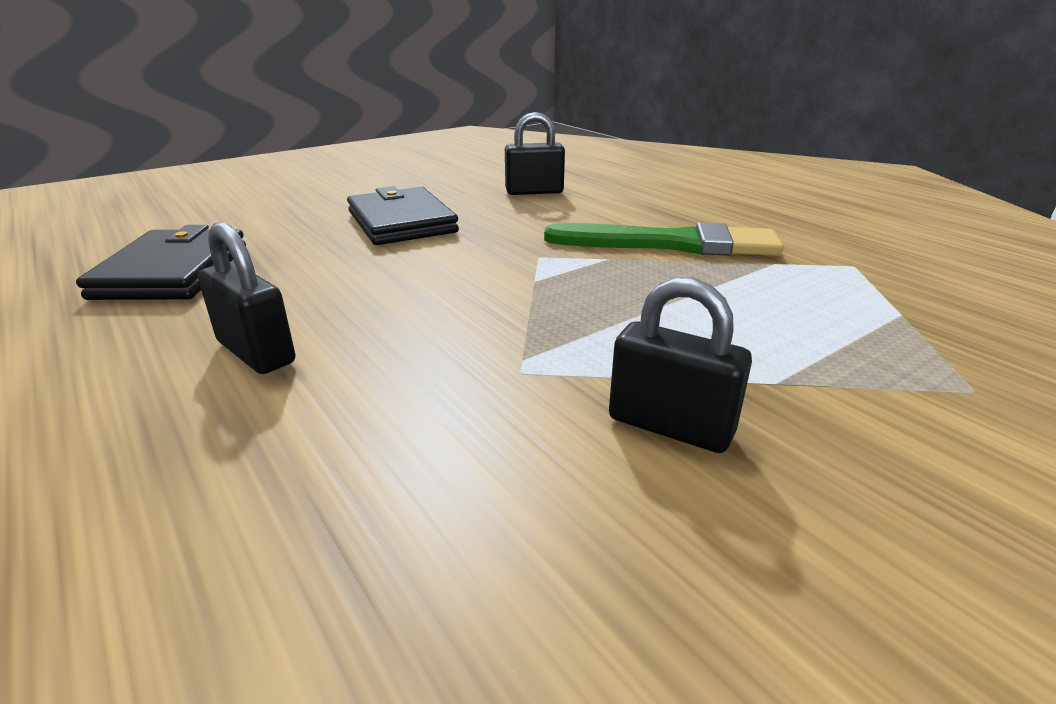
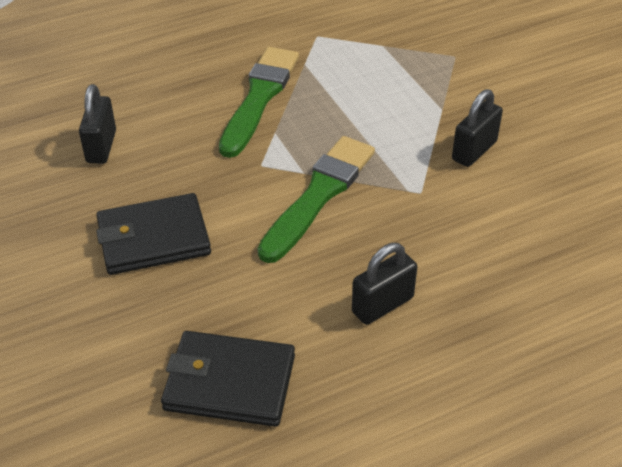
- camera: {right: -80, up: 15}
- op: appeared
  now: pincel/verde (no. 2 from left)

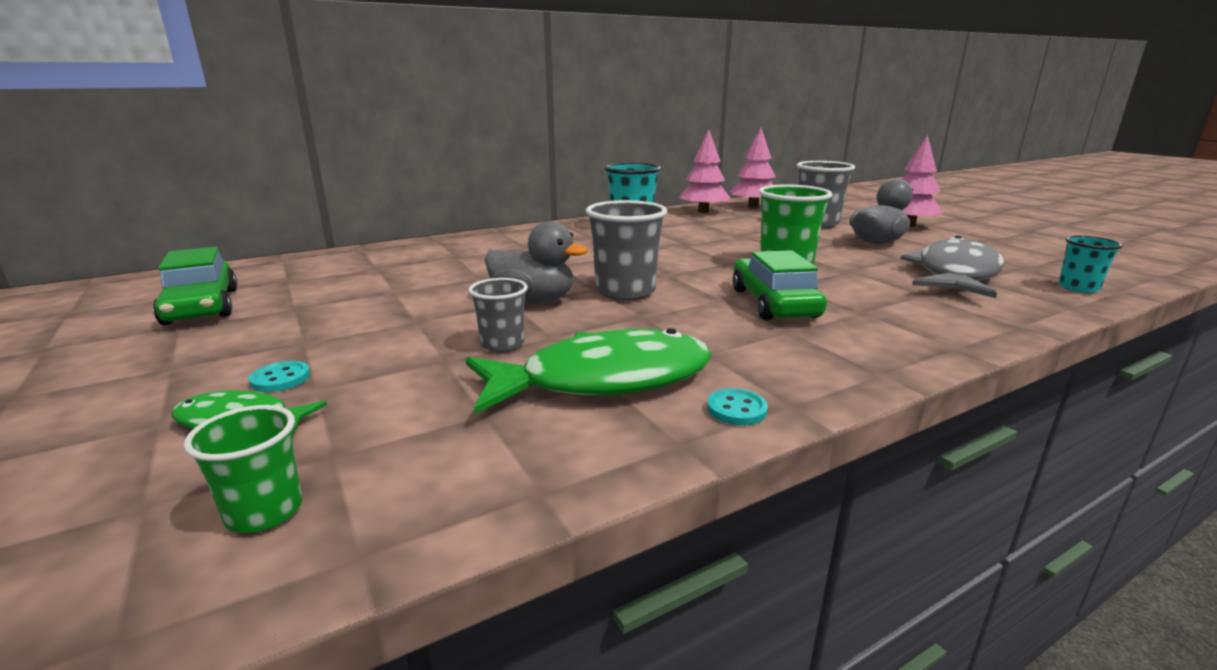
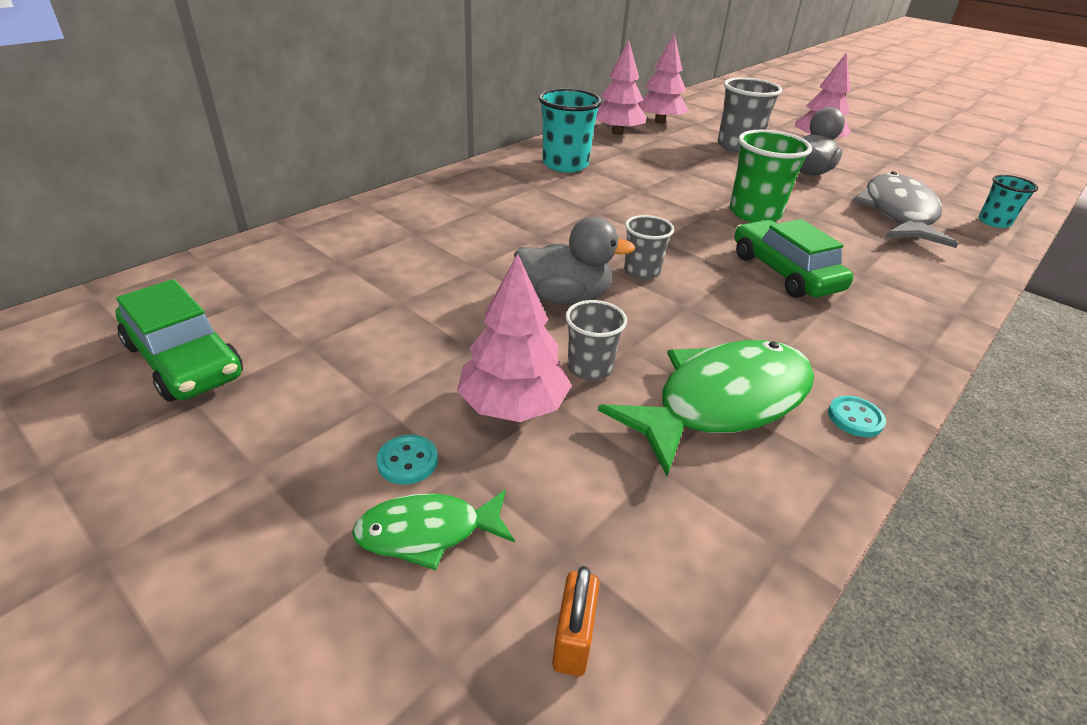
- camera: {right: -20, up: 15}
- op: appeared
  now: árbol/rosa (no. 1 from left)
- op: exchanged
  was: vaso/verde (no. 1 from left)
  now: candado/naranja
- op: size
  was: vaso/gris (no. 2 from left)
  ratio: 0.59

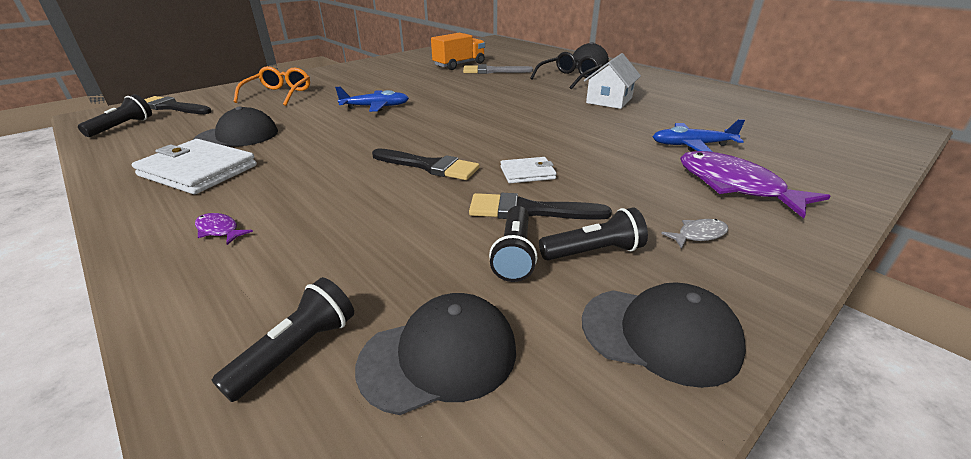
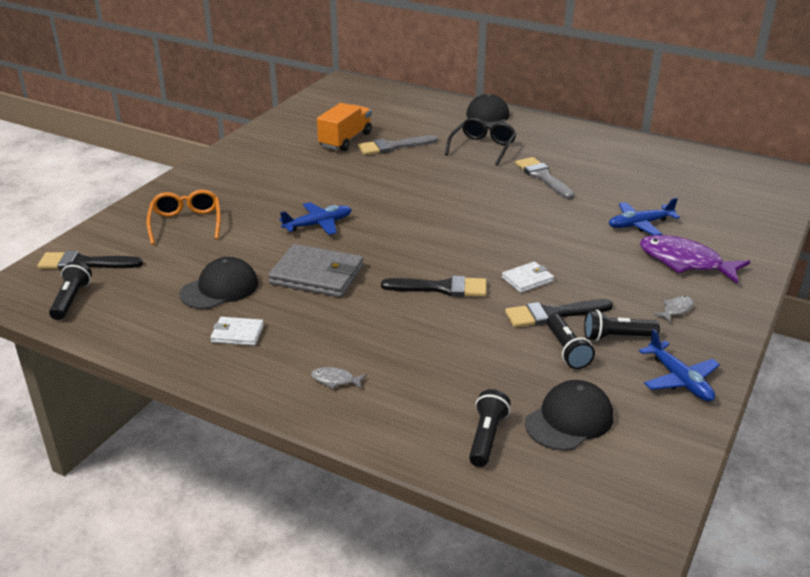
- camera: {right: -20, up: 0}
- op: size
  was: cartera/blanco (no. 1 from left)
  ratio: 0.53
- op: appeared
  now: cartera/gris
- op: colour
  was: pez/morado (no. 1 from left)
  now: pez/gris (no. 1 from left)
- op: exchanged
  was: casa/blanco
  now: pincel/gris (no. 2 from left)
- op: spun
  was: lámpara de mano/negro (no. 4 from left)
  clockwise: -150
- op: exchanged
  was: gorra/negro (no. 4 from left)
  now: avión/azul (no. 3 from left)

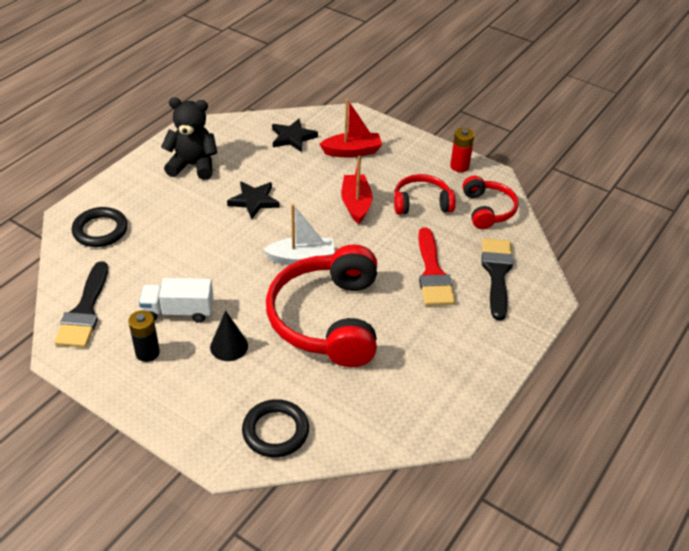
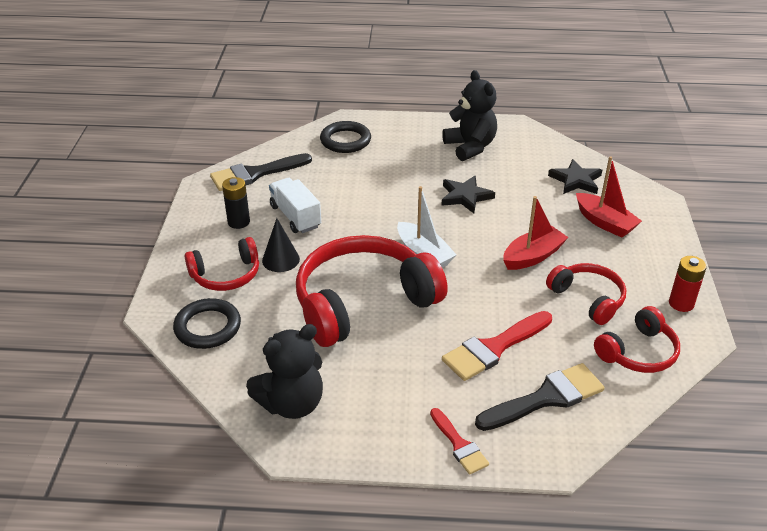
- camera: {right: 60, up: -5}
- op: appeared
  now: auriculares/rojo (no. 1 from left)
- op: appeared
  now: osito/negro (no. 1 from left)
- op: appeared
  now: pincel/rojo (no. 1 from left)

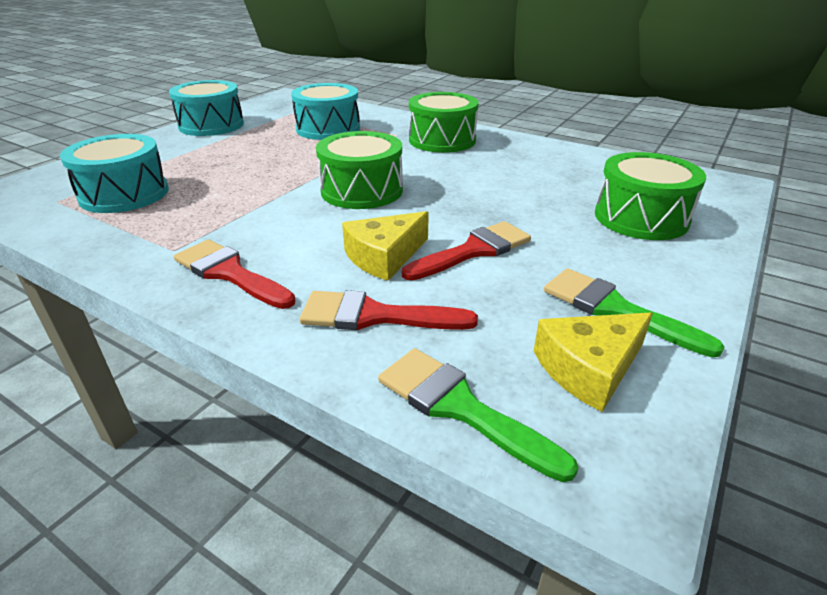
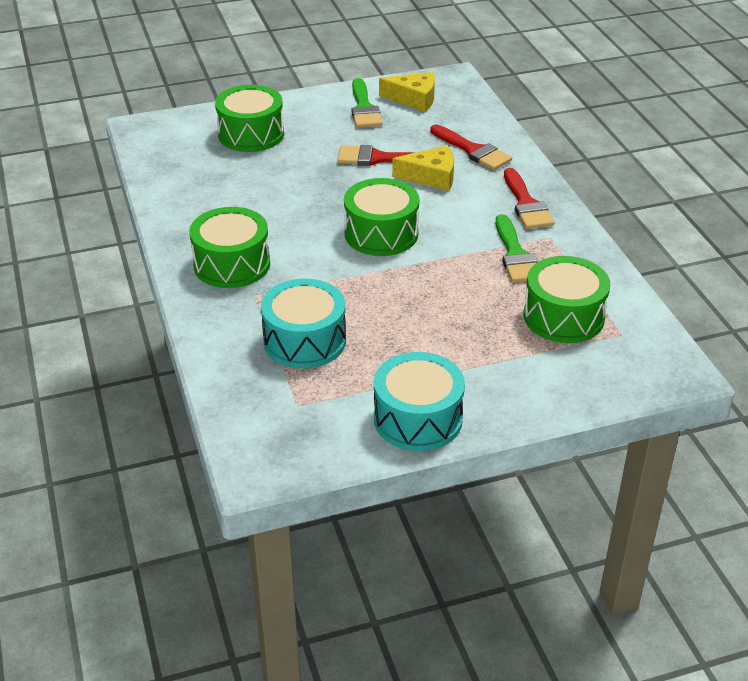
- camera: {right: -140, up: 5}
- op: relocated
  was: pincel/verde (no. 1 from left in the first image)
  now: pincel/verde (no. 2 from left)
- op: colour
  was: tambor/turquesa (no. 1 from left)
  now: tambor/verde (no. 4 from left)

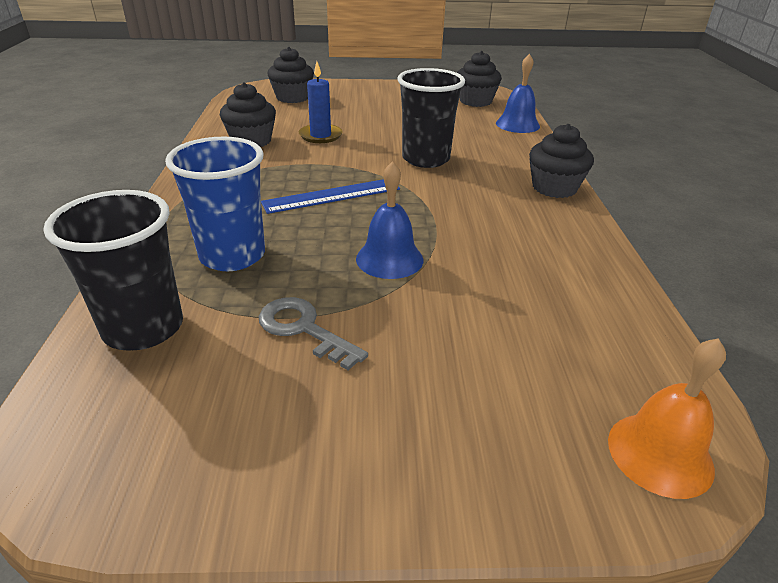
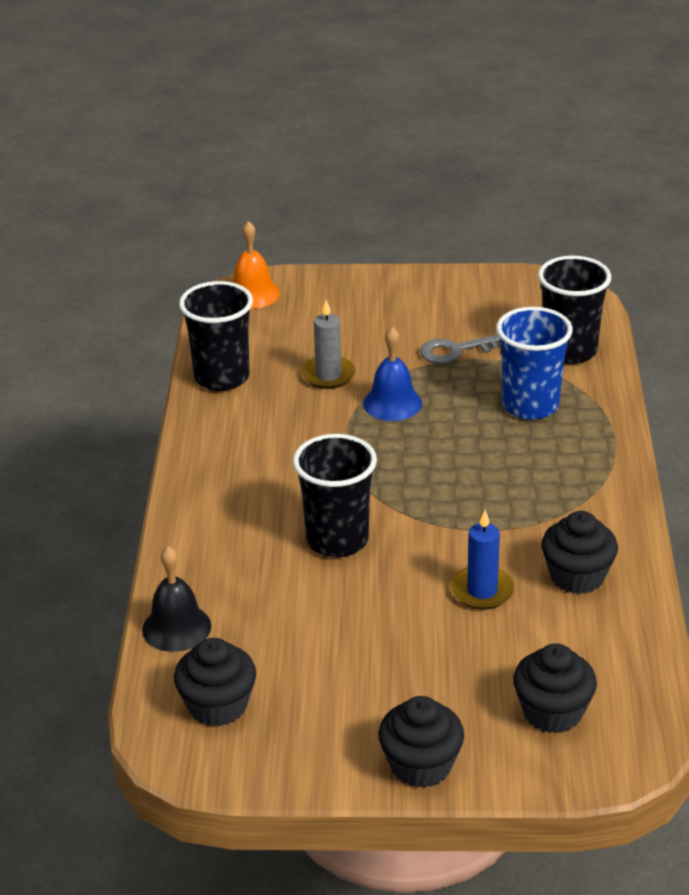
- camera: {right: -175, up: 0}
- op: colour
  was: campana/azul (no. 2 from left)
  now: campana/negro
- op: appeared
  now: vaso/negro (no. 1 from left)
- op: appeared
  now: vela/gris
- op: relocated
  was: magdalena/negro (no. 4 from left in the first image)
  now: magdalena/negro (no. 2 from left)
- op: spun
  was: llave/gris
  clockwise: 120
- op: missing
  was: regla/azul

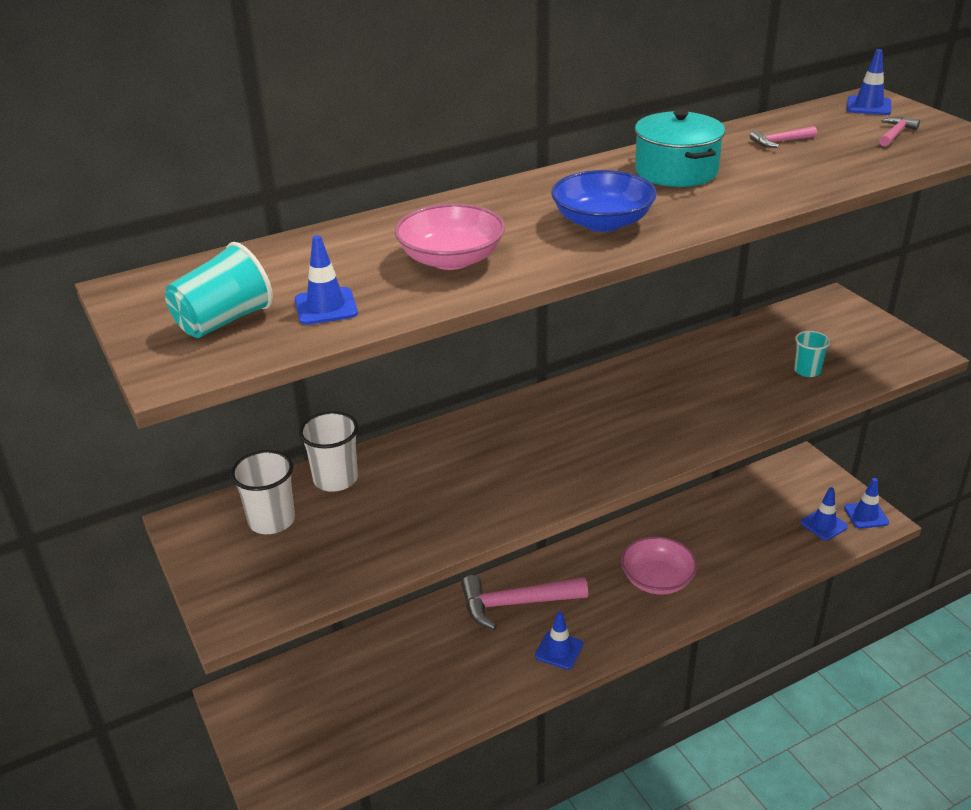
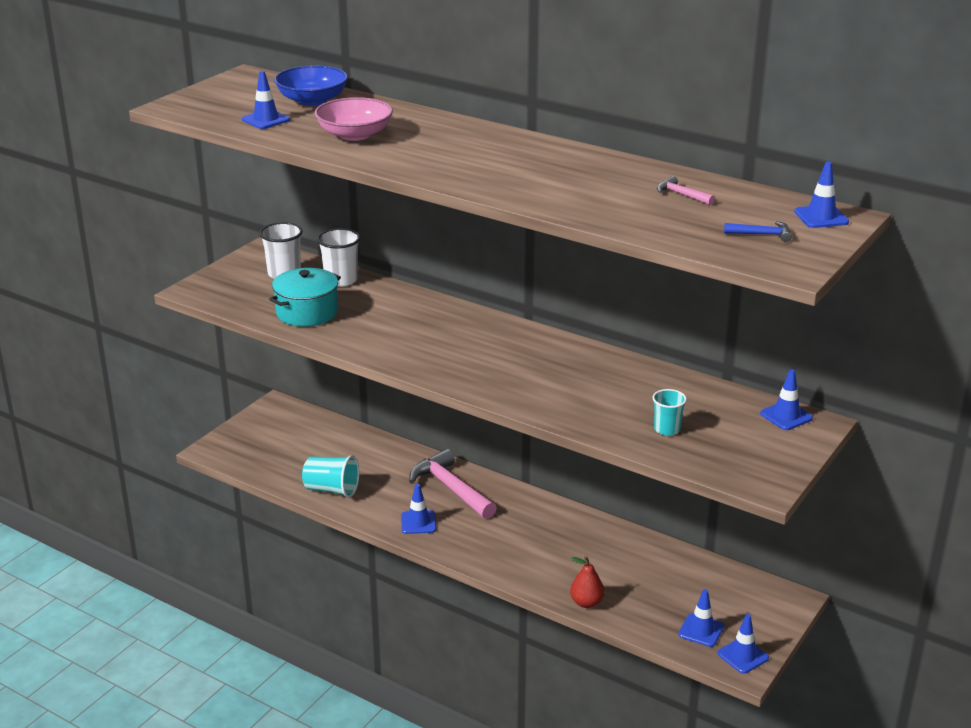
- camera: {right: 60, up: -5}
- op: relocated
  was: olla/turquesa
- op: relocated
  was: cuenco/azul
- op: relocated
  was: vaso/turquesa (no. 1 from left)
- op: appeared
  now: pera/rojo
- op: colour
  was: martillo/rosa (no. 3 from left)
  now: martillo/azul
- op: appeared
  now: cono de tráfico/azul (no. 5 from left)
- op: missing
  was: cuenco/rosa (no. 2 from left)

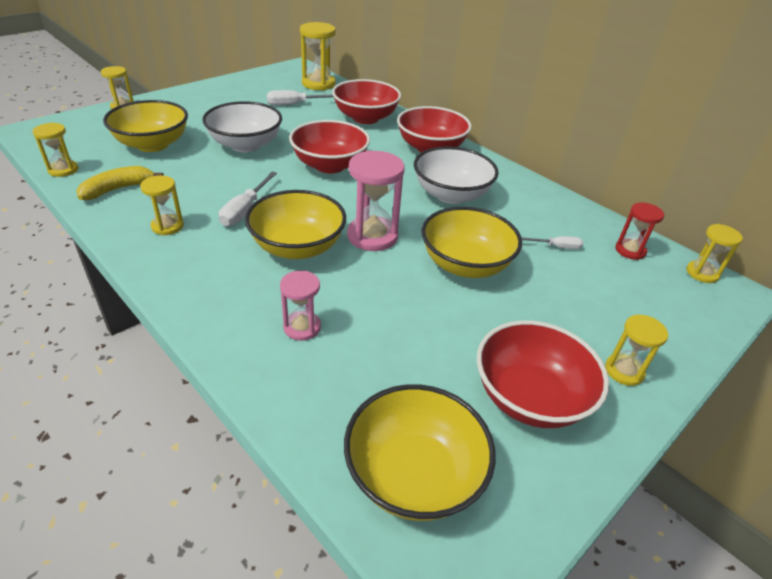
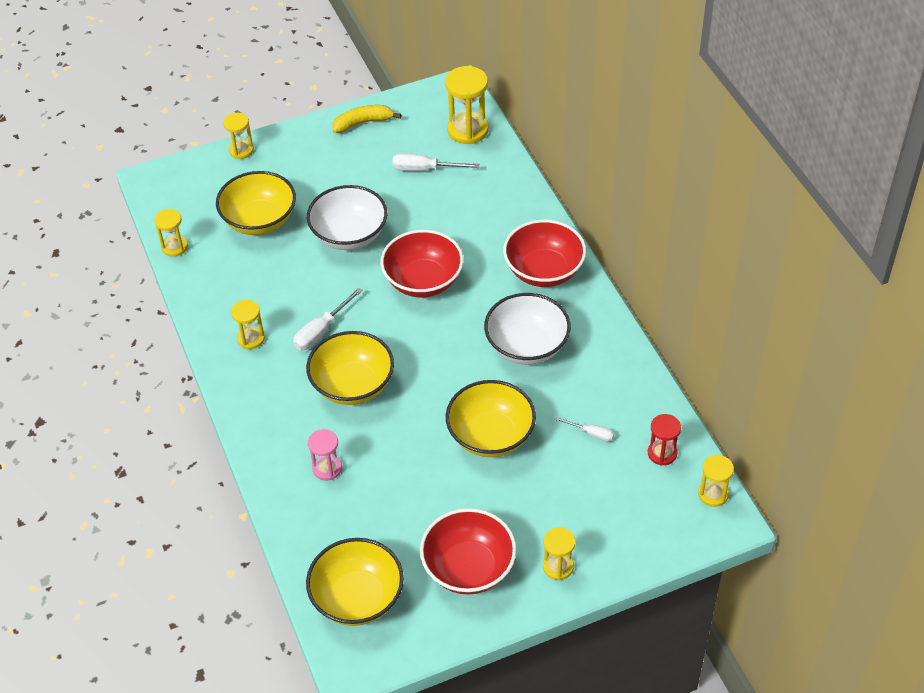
- camera: {right: 25, up: 10}
- op: relocated
  was: plátano/amarillo
- op: missing
  was: cuenco/rojo (no. 2 from left)
- op: missing
  was: reloj de arena/rosa (no. 2 from left)

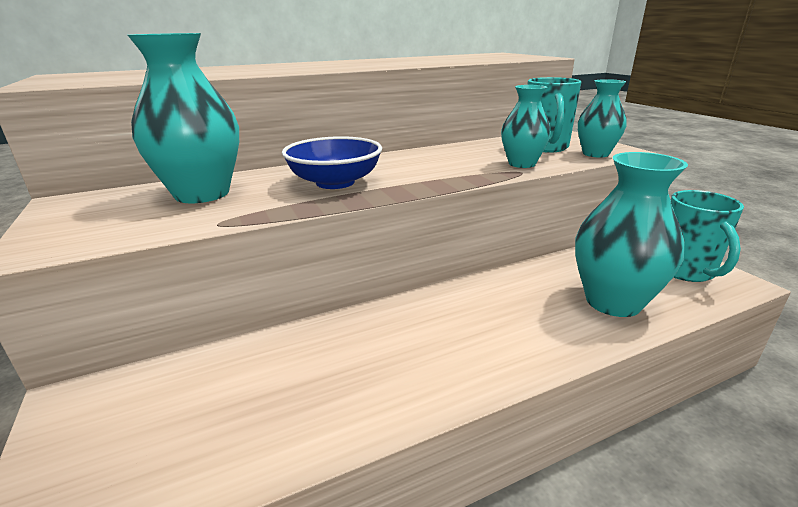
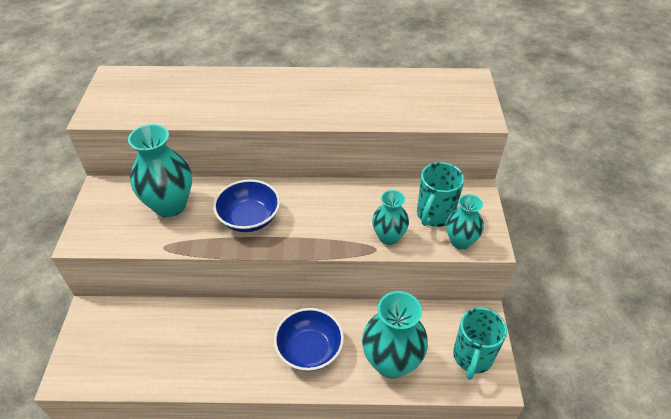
- camera: {right: 25, up: 20}
- op: appeared
  now: cuenco/azul (no. 2 from left)

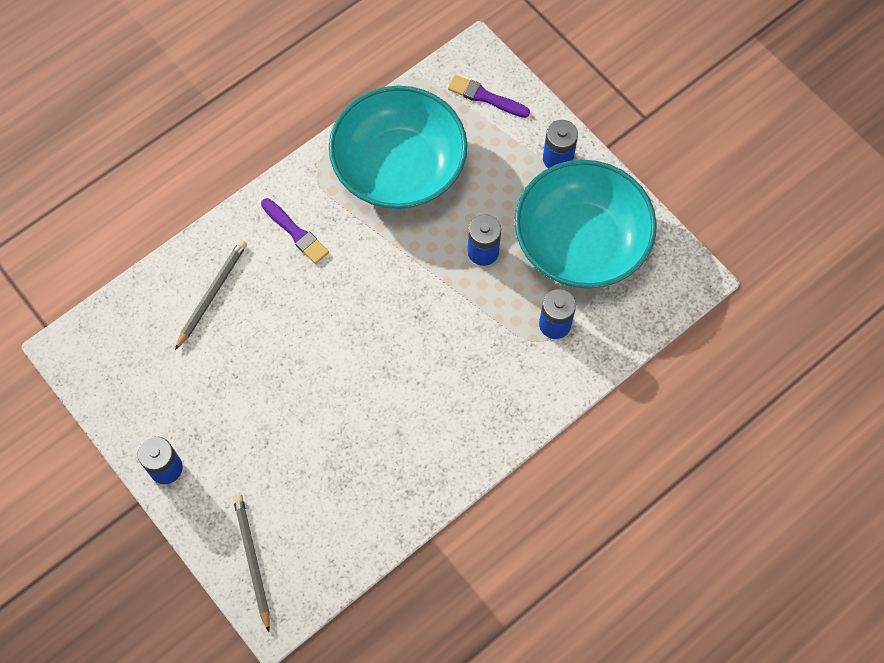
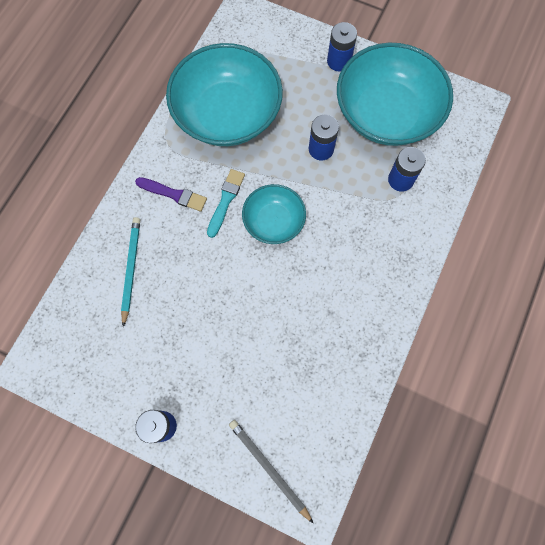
- camera: {right: -25, up: 5}
- op: colour
  was: lápiz/gris (no. 1 from left)
  now: lápiz/turquesa
- op: appeared
  now: pincel/turquesa
- op: appeared
  now: cuenco/turquesa (no. 2 from left)
- op: missing
  was: pincel/morado (no. 2 from left)

